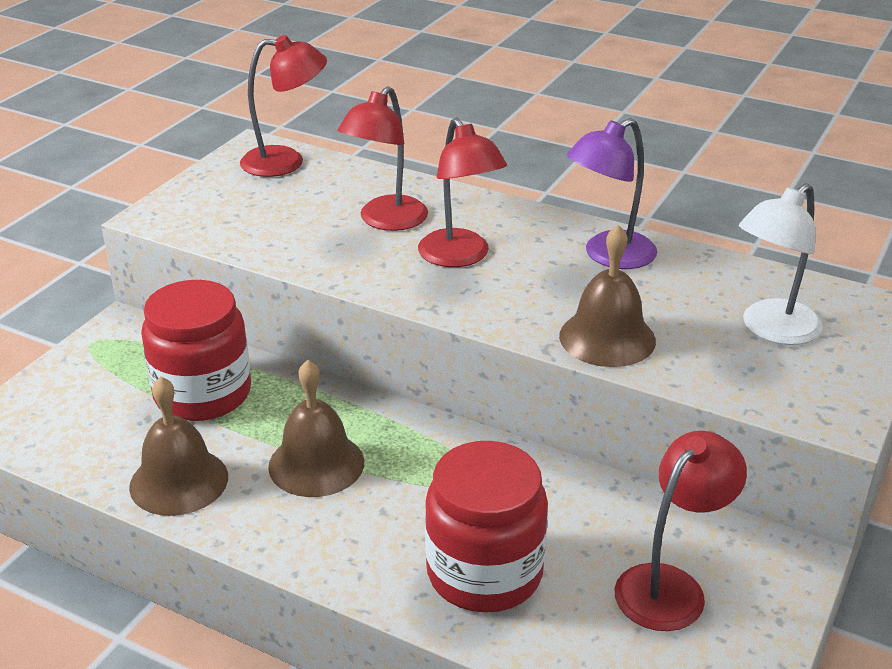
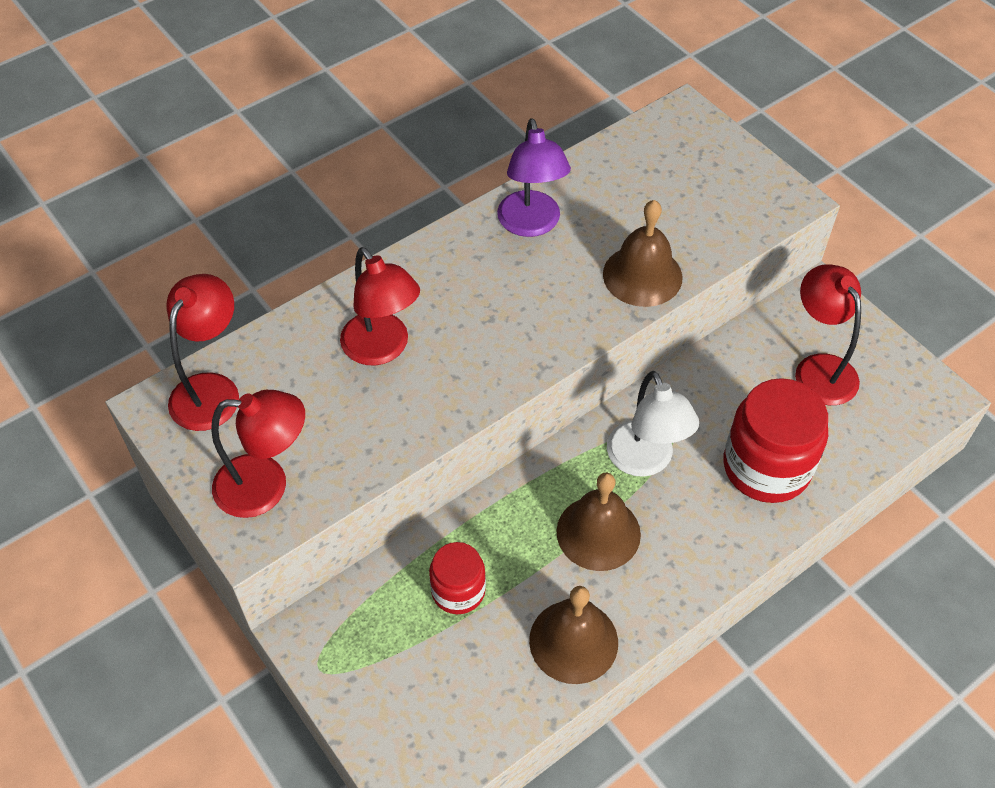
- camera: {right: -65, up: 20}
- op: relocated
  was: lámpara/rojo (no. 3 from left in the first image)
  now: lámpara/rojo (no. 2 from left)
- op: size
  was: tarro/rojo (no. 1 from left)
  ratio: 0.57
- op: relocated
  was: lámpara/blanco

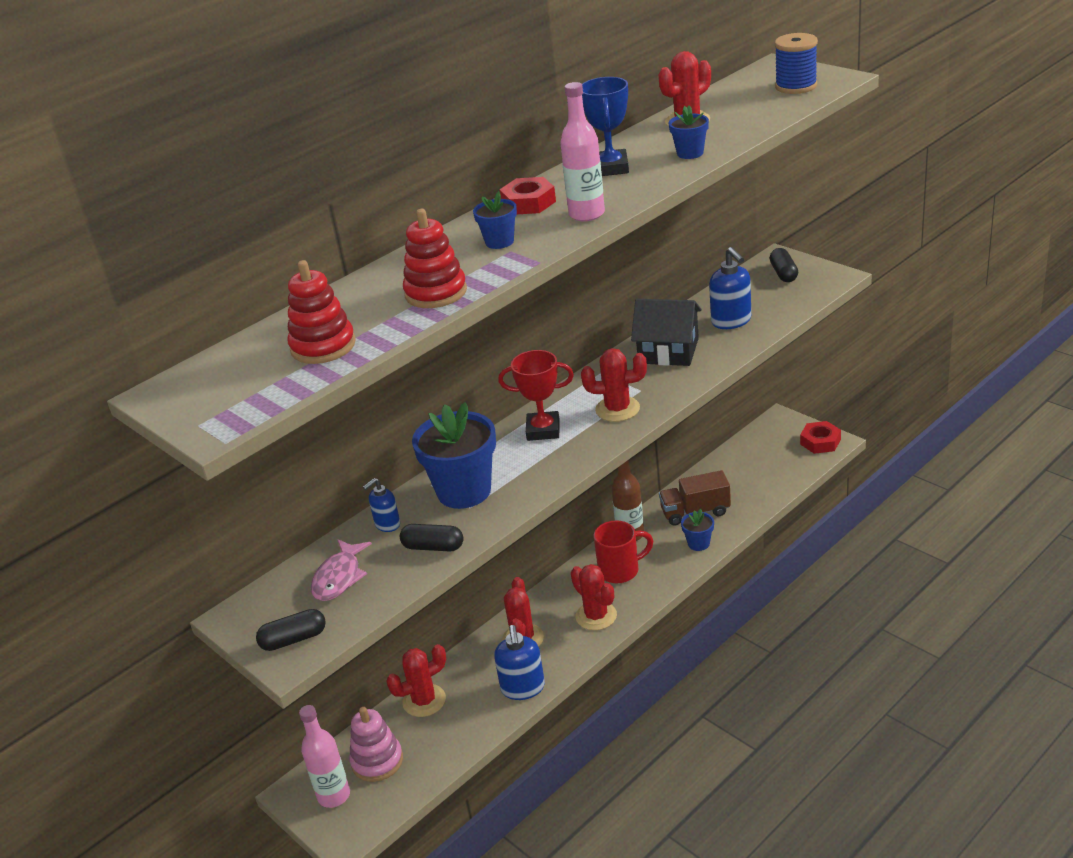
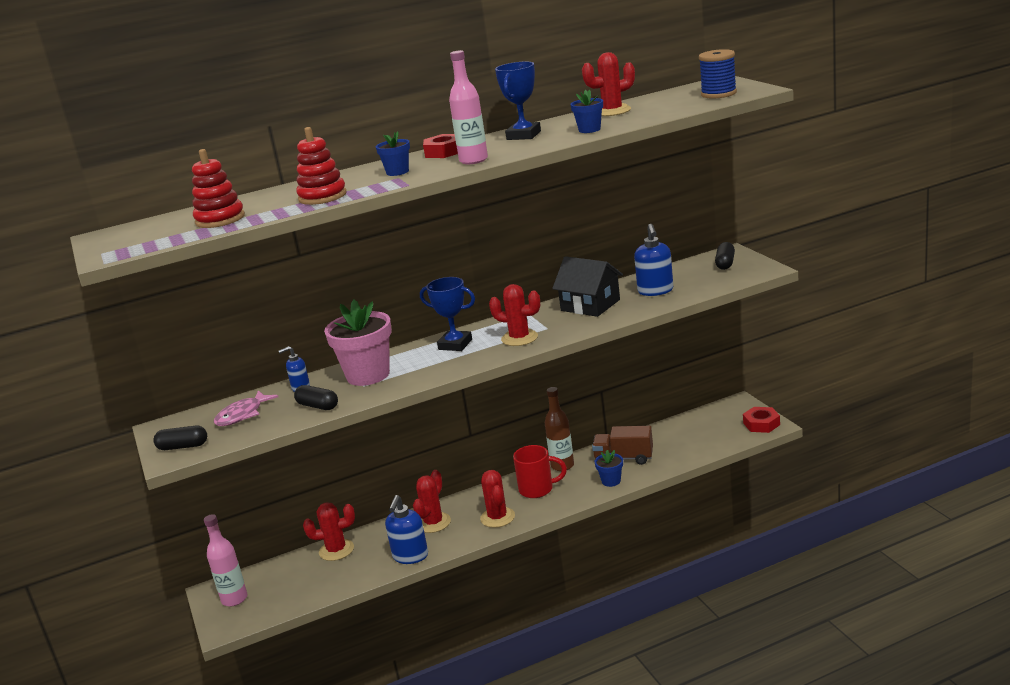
- camera: {right: 20, up: -10}
- op: colour
  was: maceta/azul (no. 1 from left)
  now: maceta/rosa
- op: colour
  was: trofeo/rojo
  now: trofeo/azul (no. 1 from left)
- op: missing
  was: juguete apilable/rosa

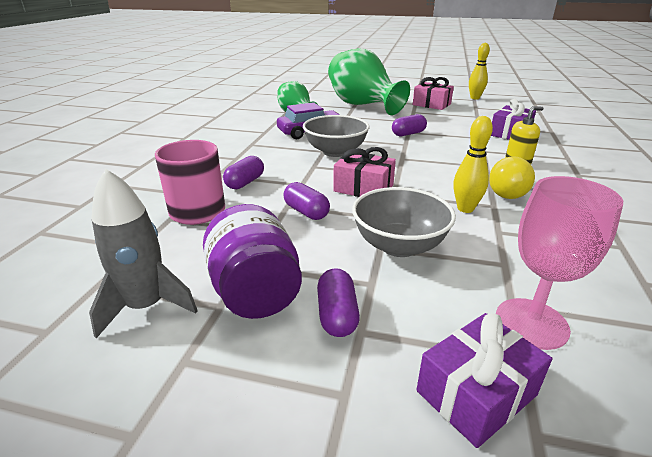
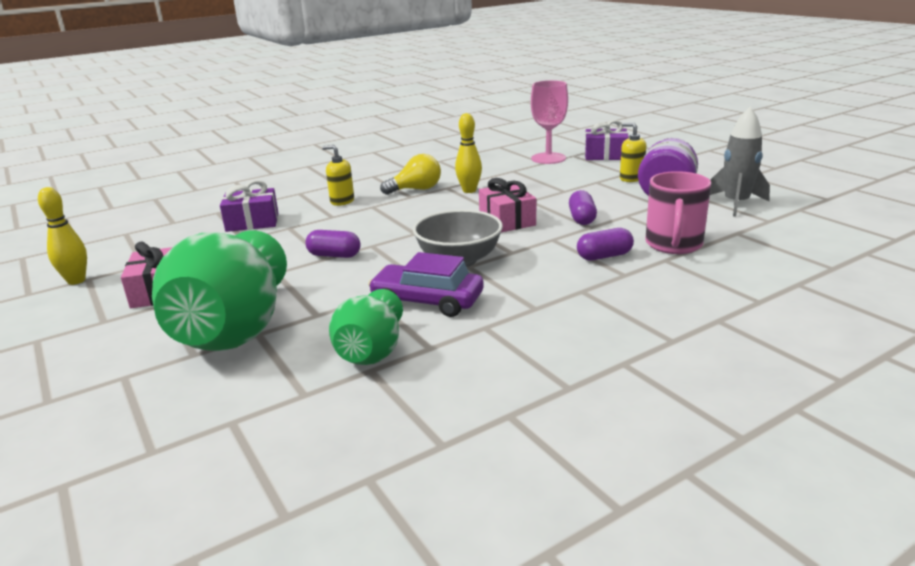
- camera: {right: -135, up: -5}
- op: exchanged
  was: cápsula/morado (no. 3 from left)
  now: dispensador de jabón/amarillo (no. 2 from left)
- op: missing
  was: cuenco/gris (no. 2 from left)

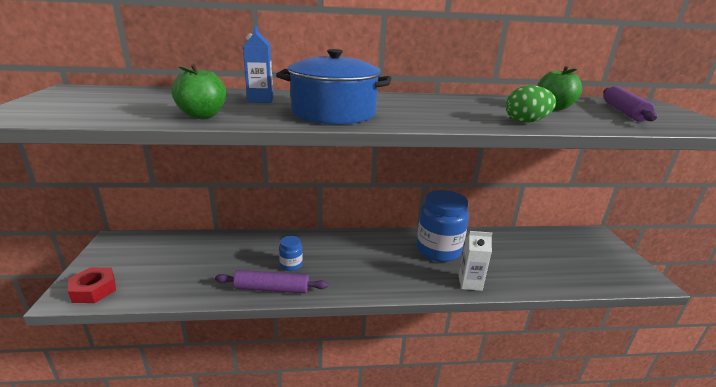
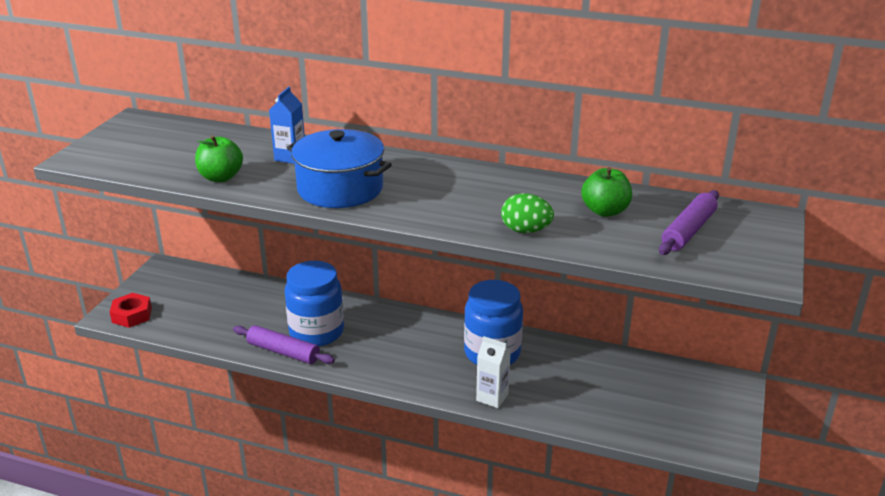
- camera: {right: 25, up: 5}
- op: size
  was: tarro/azul (no. 1 from left)
  ratio: 2.19

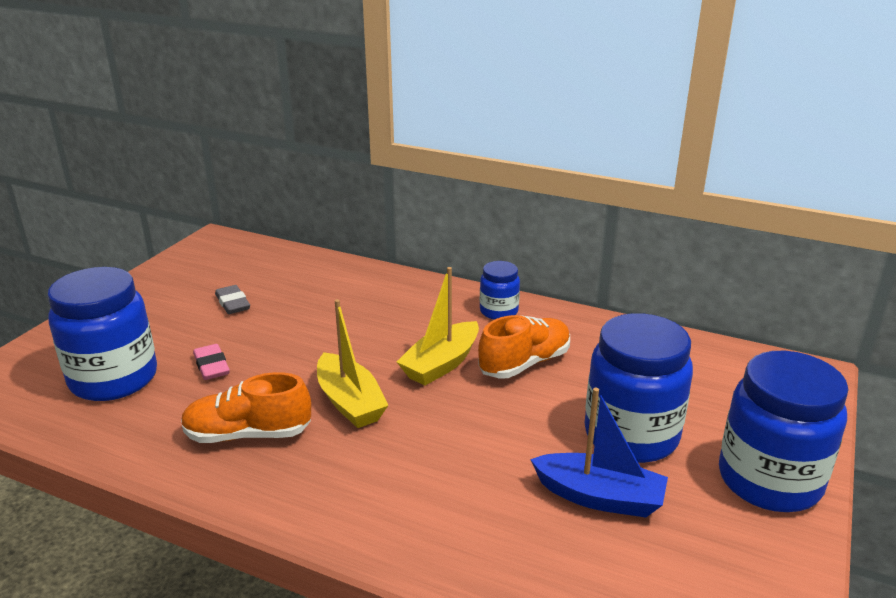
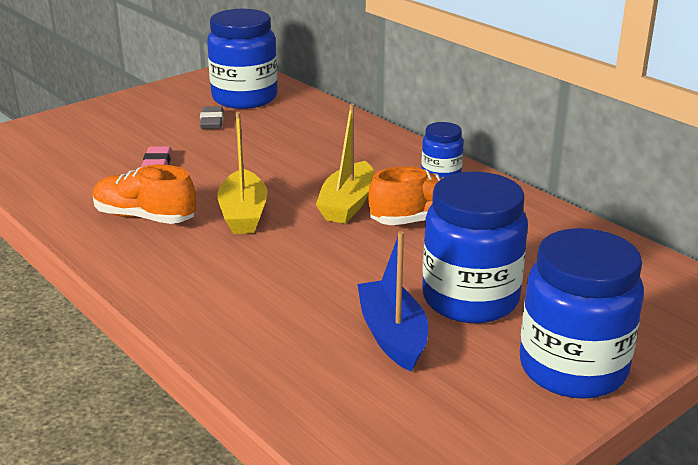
- camera: {right: 25, up: 0}
- op: relocated
  was: tarro/azul (no. 1 from left)
- op: spun
  was: barco/amarillo (no. 2 from left)
  clockwise: -45
- op: spun
  was: barco/azul
  clockwise: -150

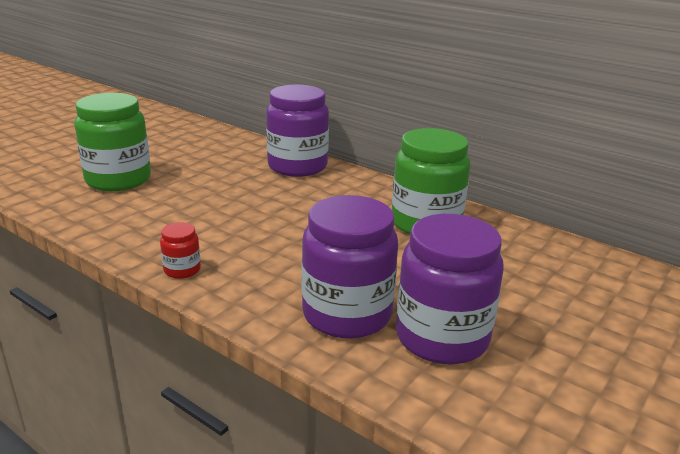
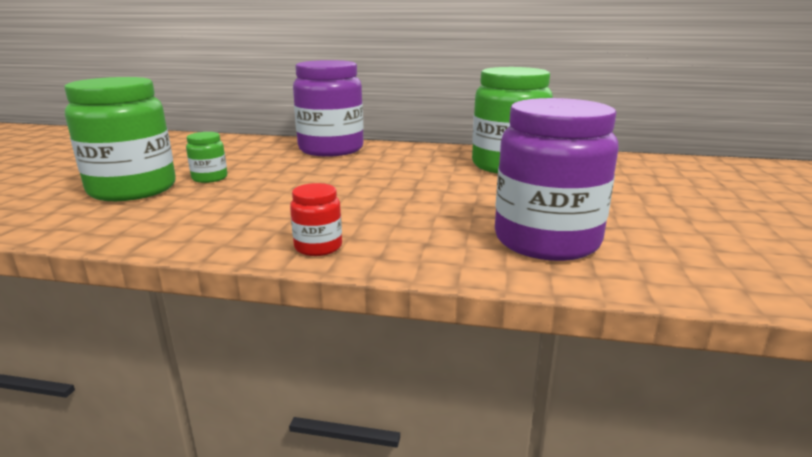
- camera: {right: -25, up: -5}
- op: appeared
  now: tarro/verde (no. 2 from left)
- op: missing
  was: tarro/morado (no. 3 from left)

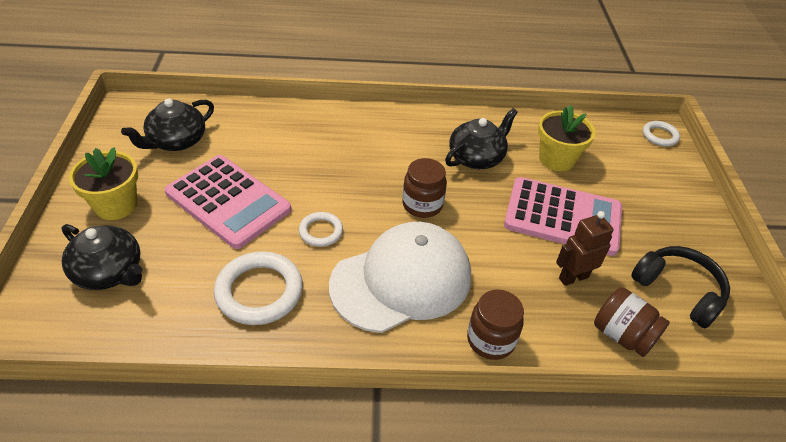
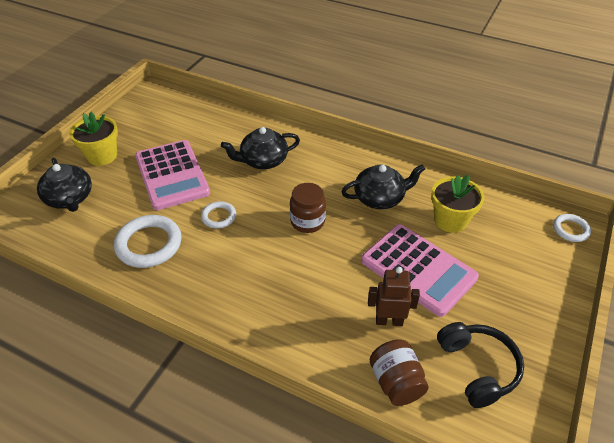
- camera: {right: 30, up: 0}
- op: relocated
  was: tetera/negro (no. 2 from left)
- op: missing
  was: gorra/blanco
- op: missing
  was: tarro/marrón (no. 2 from left)

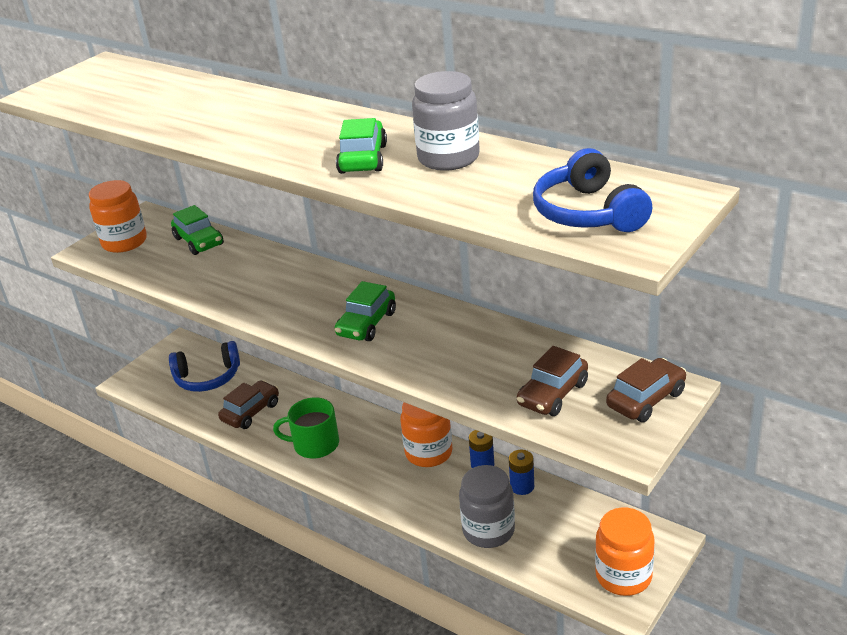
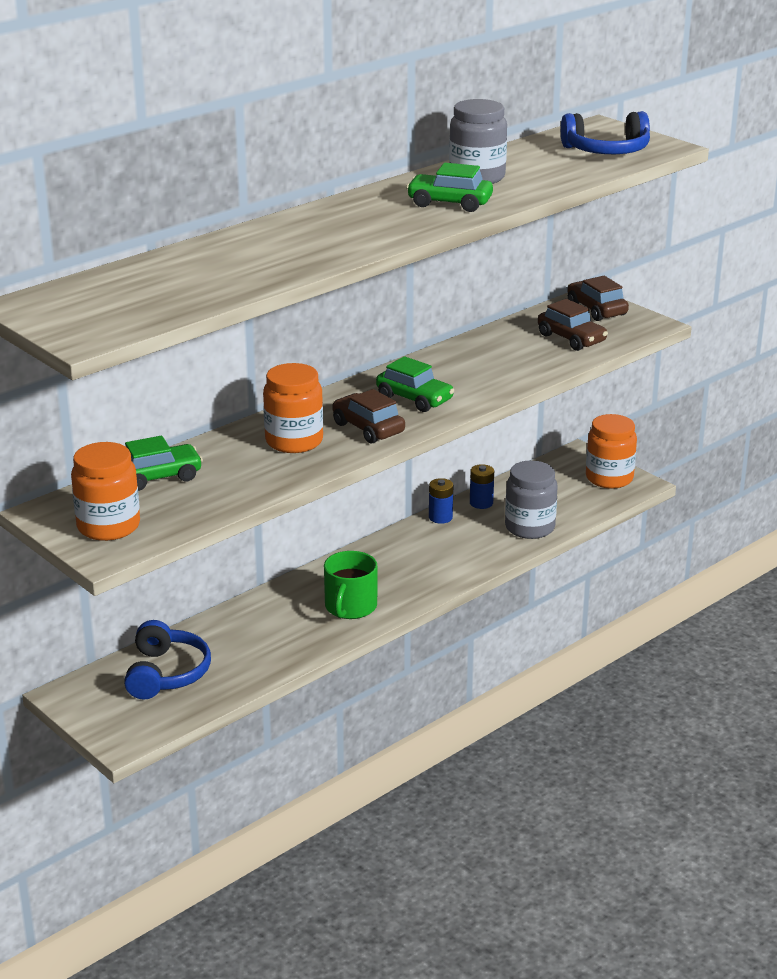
- camera: {right: -80, up: -5}
- op: relocated
  was: tarro/naranja (no. 2 from left)
- op: relocated
  was: coche/marrón (no. 1 from left)

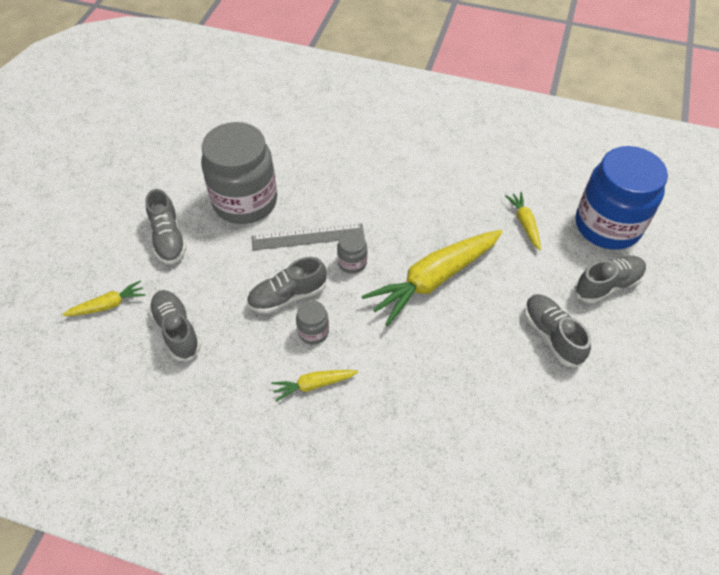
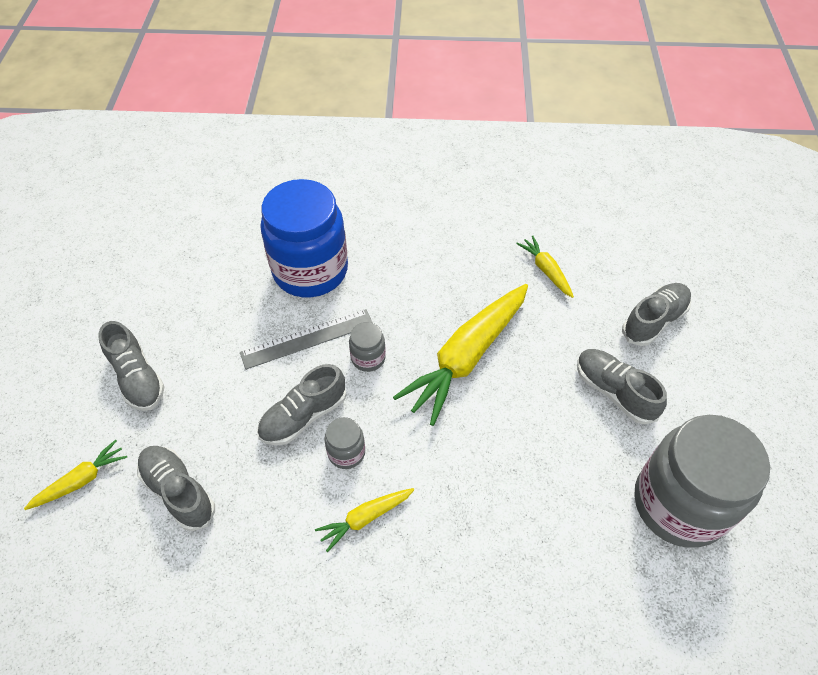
- camera: {right: -15, up: 0}
- op: relocated
  was: tarro/azul
- op: relocated
  was: tarro/gris (no. 1 from left in the first image)
  now: tarro/gris (no. 3 from left)

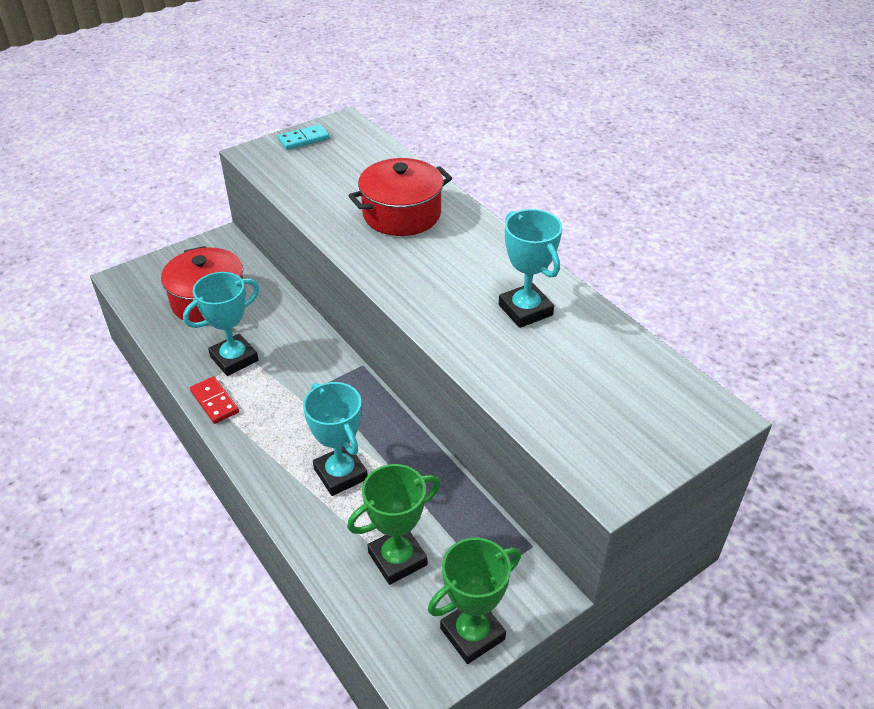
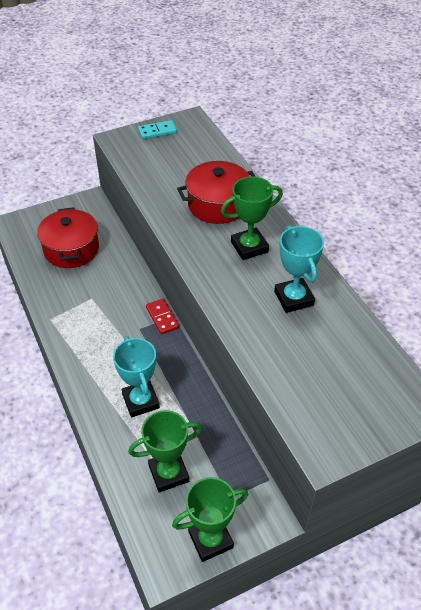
- camera: {right: 10, up: 5}
- op: relocated
  was: ficha de dominó/rojo
- op: appeared
  now: trofeo/verde (no. 3 from left)
- op: missing
  was: trofeo/turquesa (no. 1 from left)

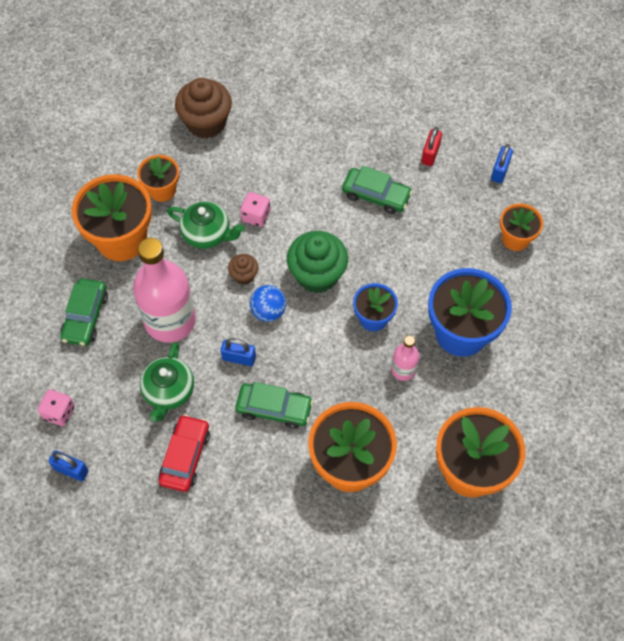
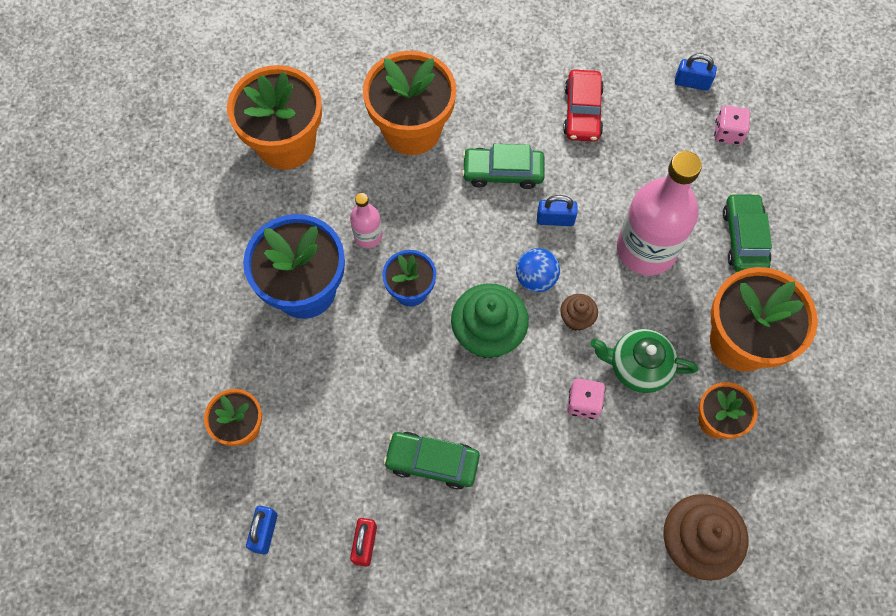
- camera: {right: 170, up: 5}
- op: missing
  was: tetera/verde (no. 1 from left)

